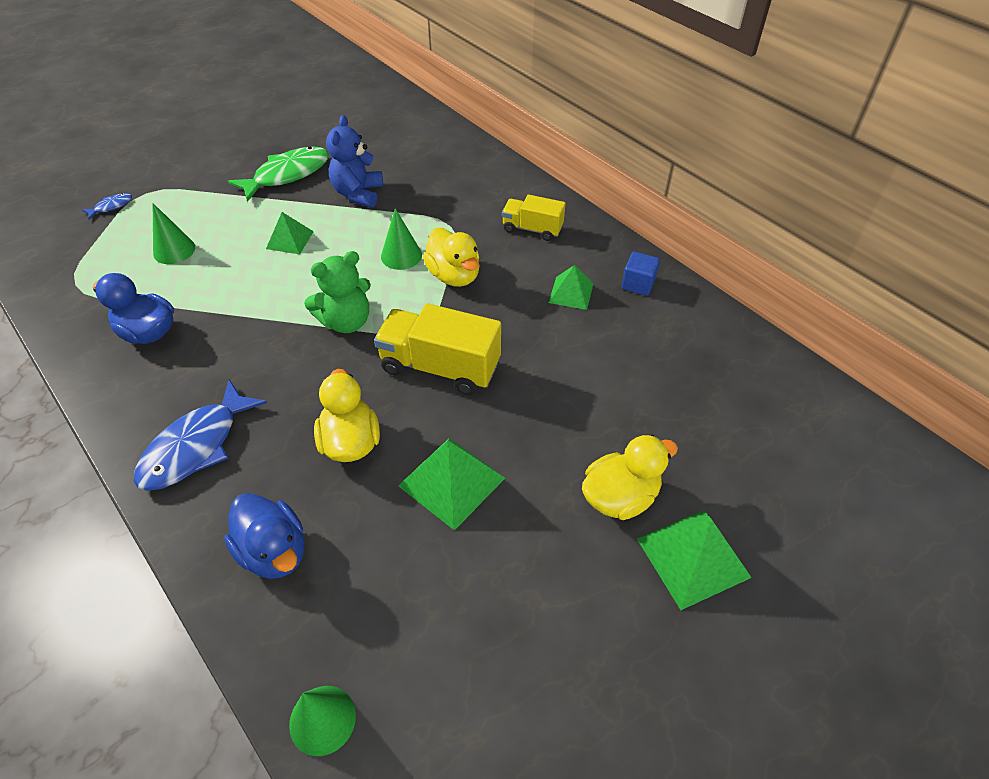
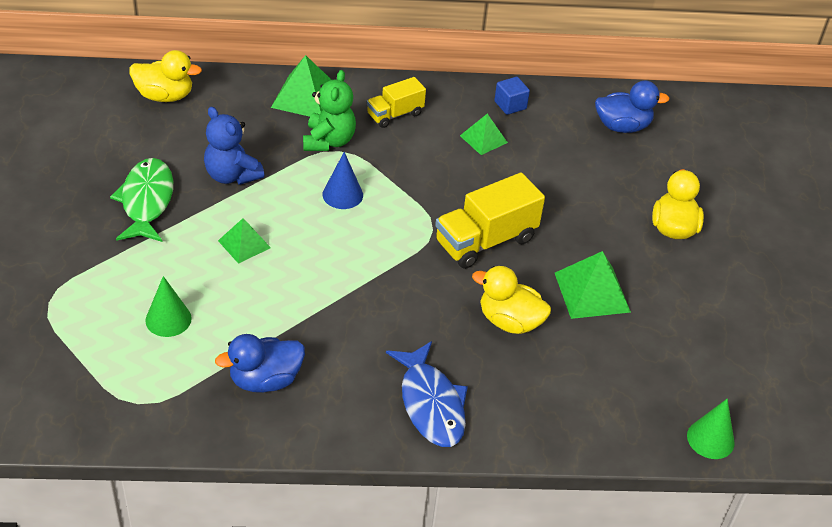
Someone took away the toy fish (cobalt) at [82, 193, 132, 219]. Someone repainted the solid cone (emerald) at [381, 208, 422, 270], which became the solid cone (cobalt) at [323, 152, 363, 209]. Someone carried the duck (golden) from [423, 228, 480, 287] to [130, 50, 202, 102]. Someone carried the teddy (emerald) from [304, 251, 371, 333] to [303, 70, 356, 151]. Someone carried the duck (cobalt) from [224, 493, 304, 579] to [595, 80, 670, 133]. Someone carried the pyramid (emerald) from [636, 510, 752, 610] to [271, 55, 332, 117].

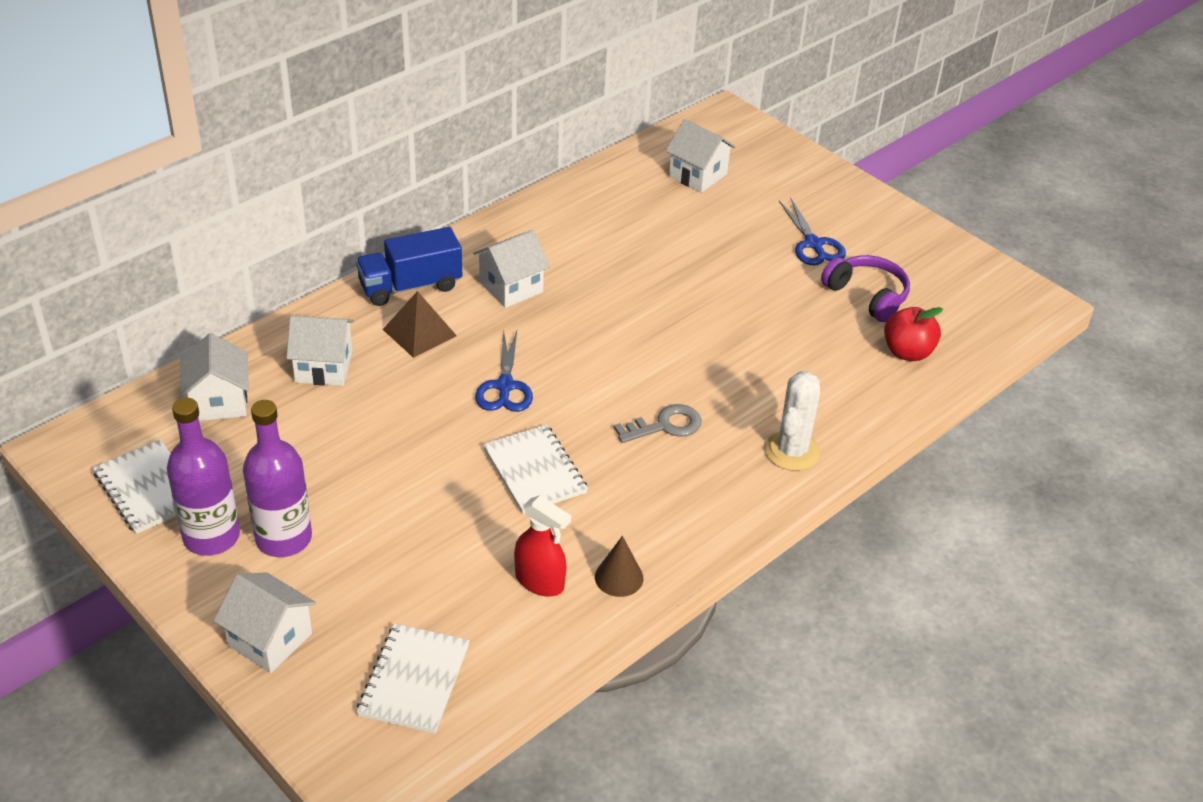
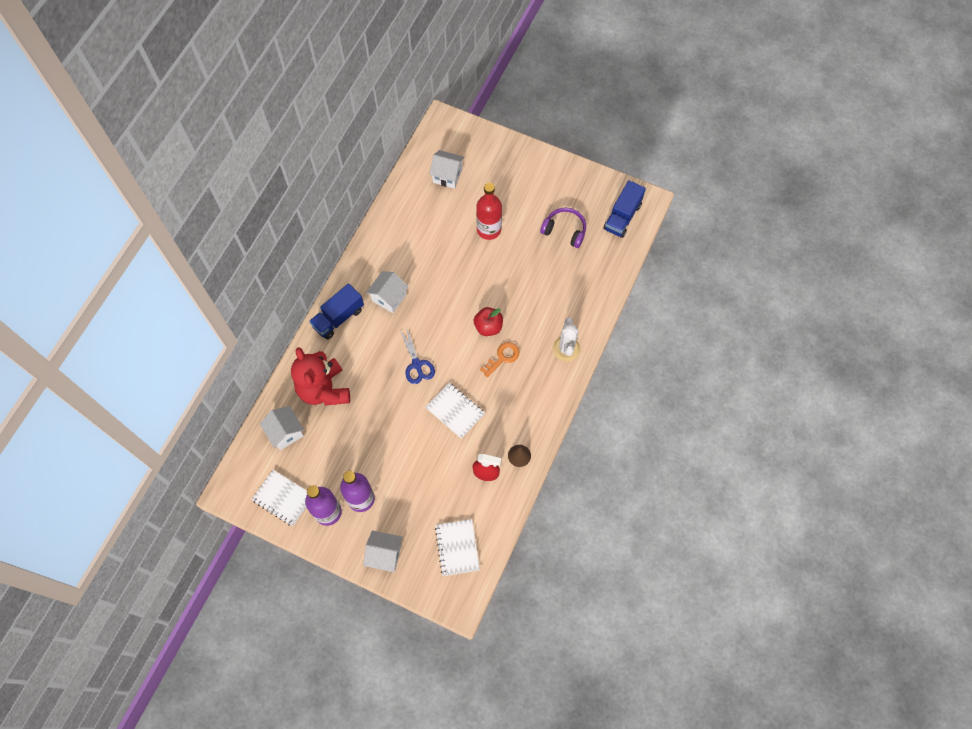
Someone took away the pair of scissors (cobalt) at [779, 198, 846, 265]. Someone took away the pyramid (dark brown) at [382, 291, 457, 358]. Someone carried the apple fruit (crimson) from [884, 307, 943, 361] to [474, 307, 503, 336]. Someone swapped the house (white) at [286, 315, 354, 386] for the teddy (crimson) at [291, 347, 350, 406]. Someone repainted the key (grey) at [614, 404, 701, 443], which became the key (bright orange) at [480, 342, 519, 377]. Someone put down the toy truck (cobalt) at [603, 180, 646, 238]. Someone put down the bottle (crimson) at [476, 183, 502, 240].

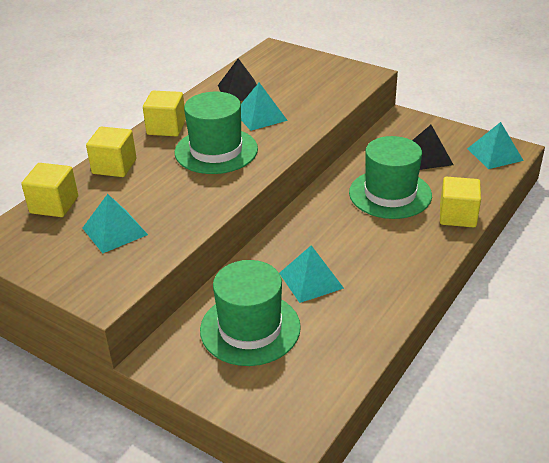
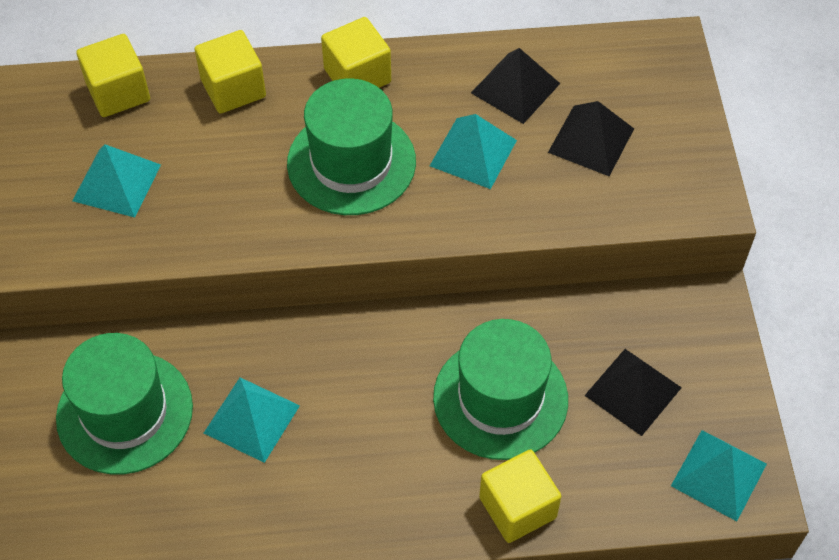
Someone put down the pyramid (ebony) at [548, 101, 634, 176].

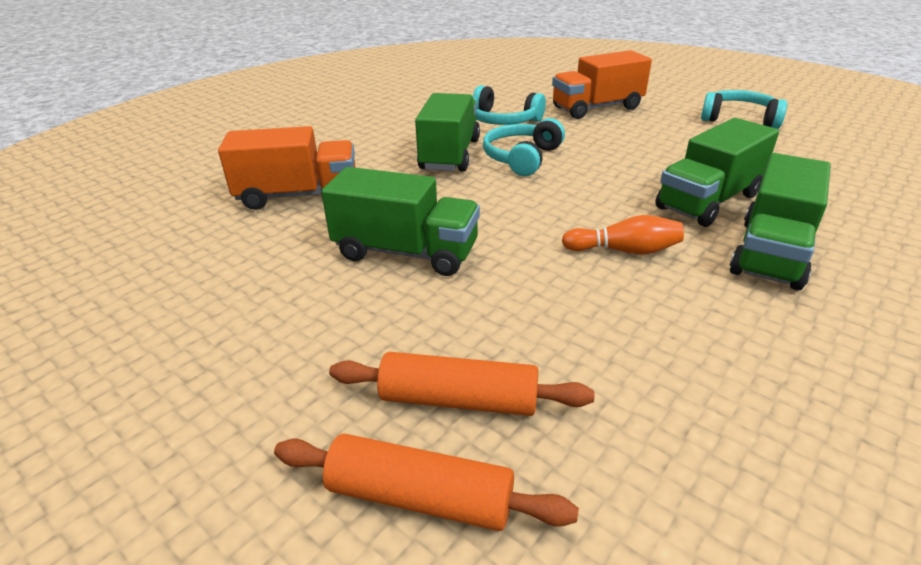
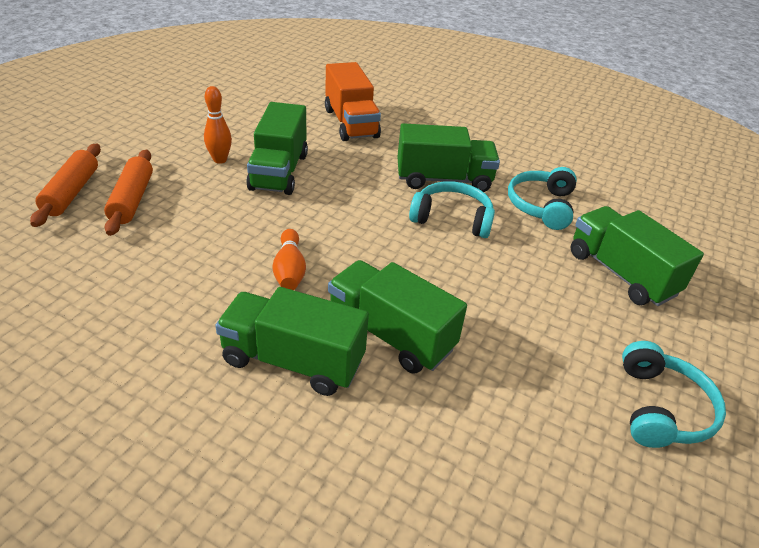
Someone repainted the toy truck (bright orange) at [552, 50, 652, 119], which became the toy truck (emerald) at [571, 206, 704, 306]. Someone put down the skittle (bright orange) at [204, 86, 232, 164].

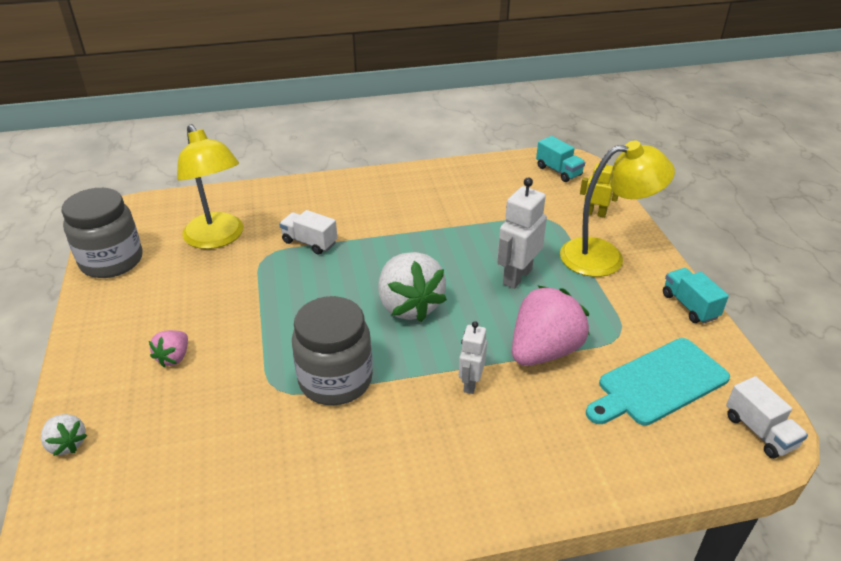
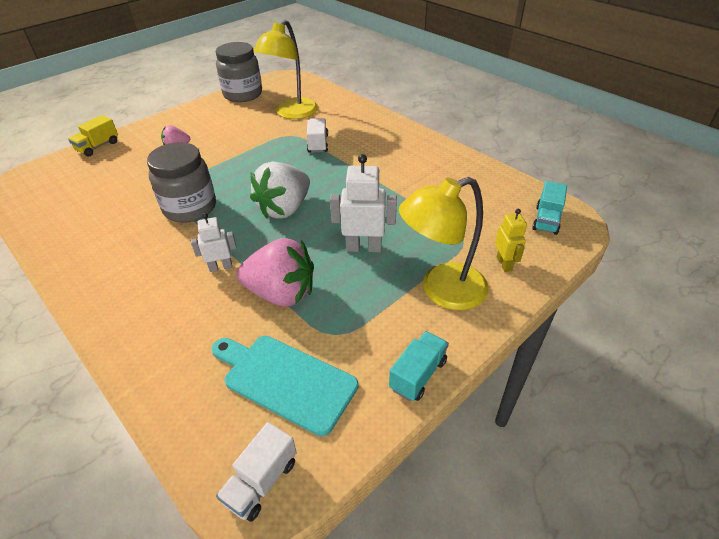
Someone rotated the desk lamp (golden) at [560, 141, 675, 277] by 105 degrees clockwise. Someone swapped the toy strawberry (white) at [41, 414, 87, 456] for the toy truck (golden) at [68, 115, 118, 157].

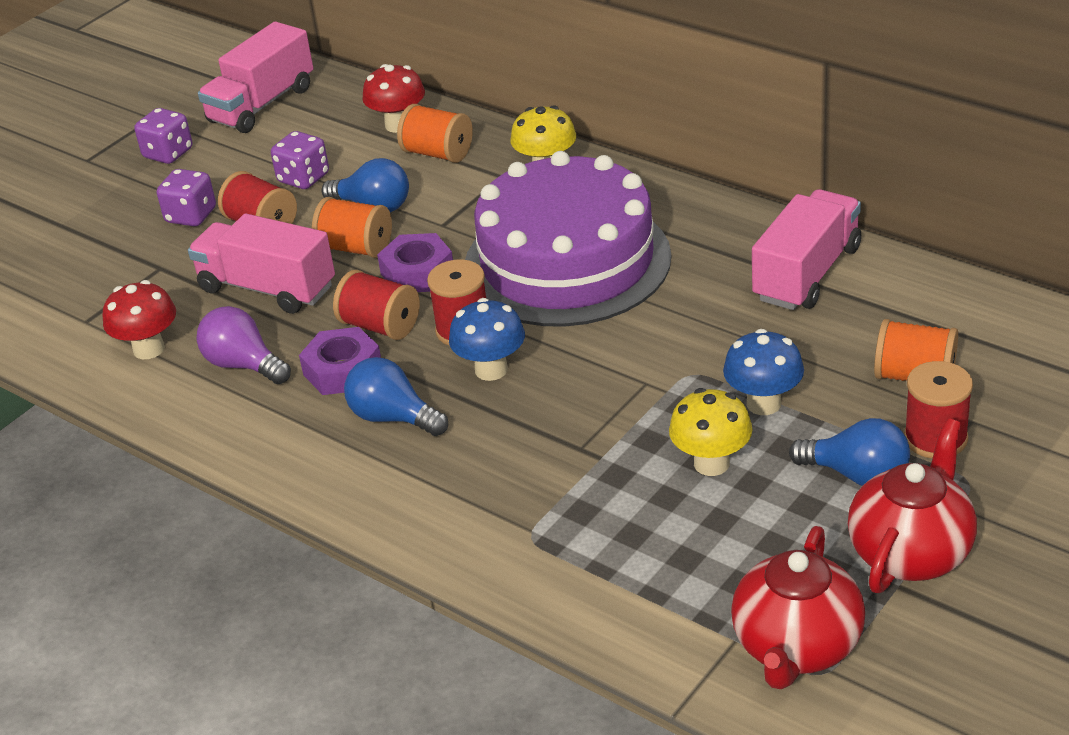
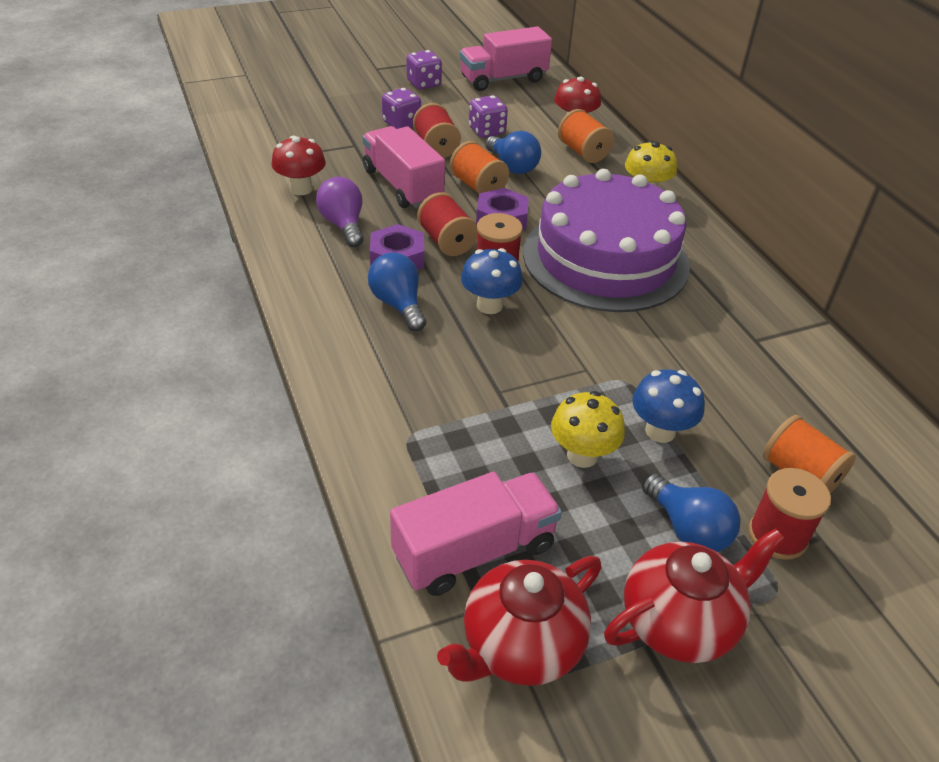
Someone carried the toy truck (rosy) from [752, 189, 861, 310] to [390, 472, 562, 596].

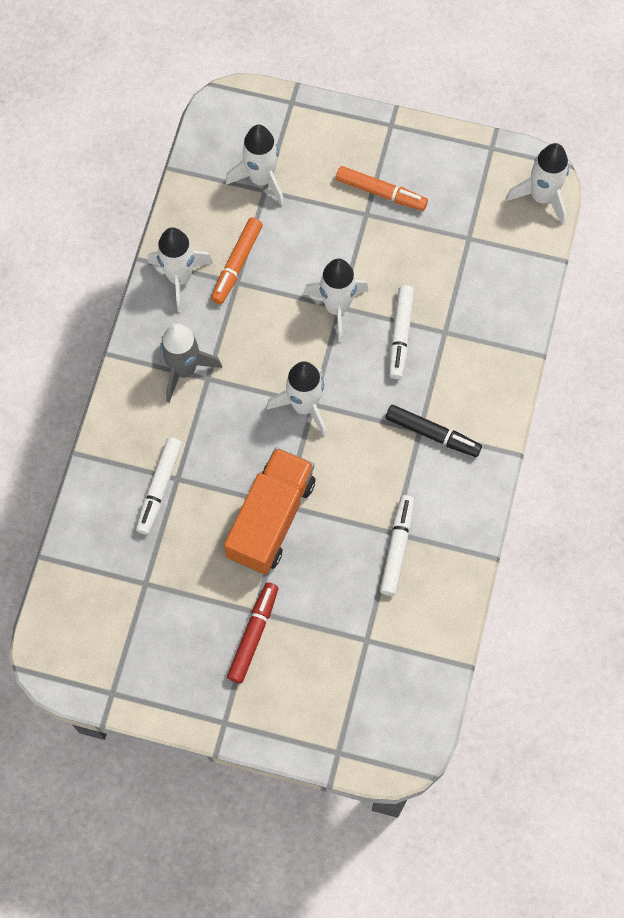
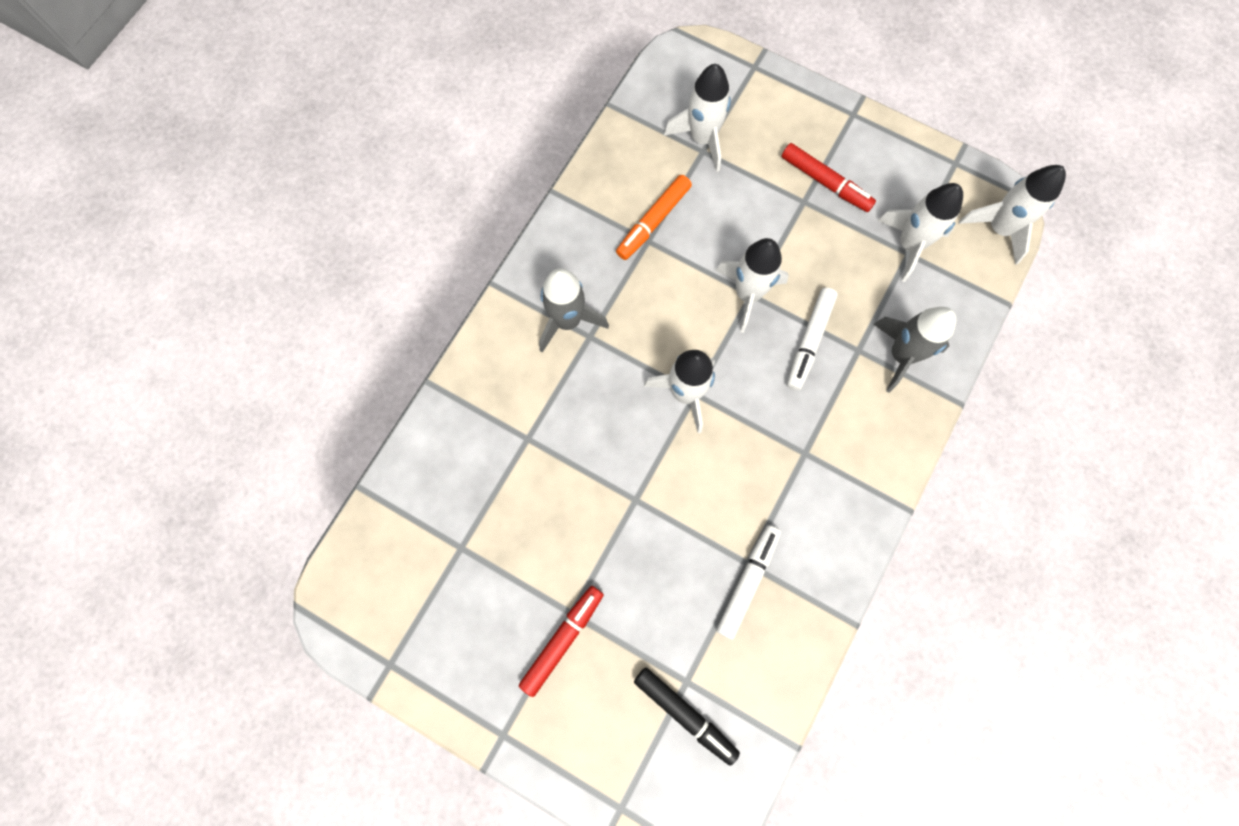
Someone repainted the felt pen (bright orange) at [336, 166, 428, 211], which became the felt pen (crimson) at [782, 143, 876, 212]. Someone carried the toy rocket (white) from [148, 227, 213, 312] to [878, 183, 963, 282]. Someone carried the felt pen (ebony) from [385, 405, 482, 457] to [634, 668, 740, 766]. Someone took away the felt pen (white) at [136, 437, 182, 535]. Someone took away the toy truck (bright orange) at [224, 447, 315, 574]. Someone put down the toy rocket (grey) at [873, 307, 956, 393].

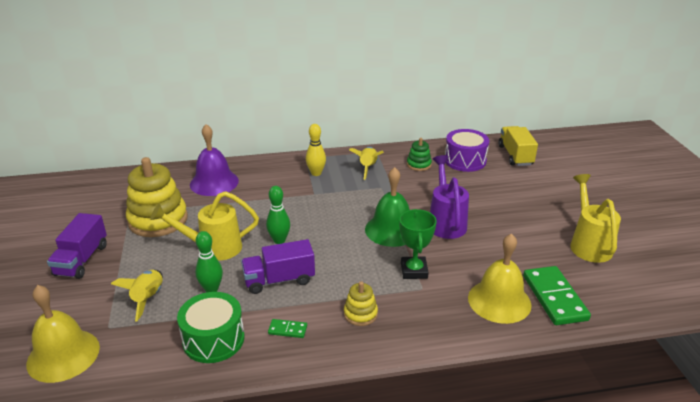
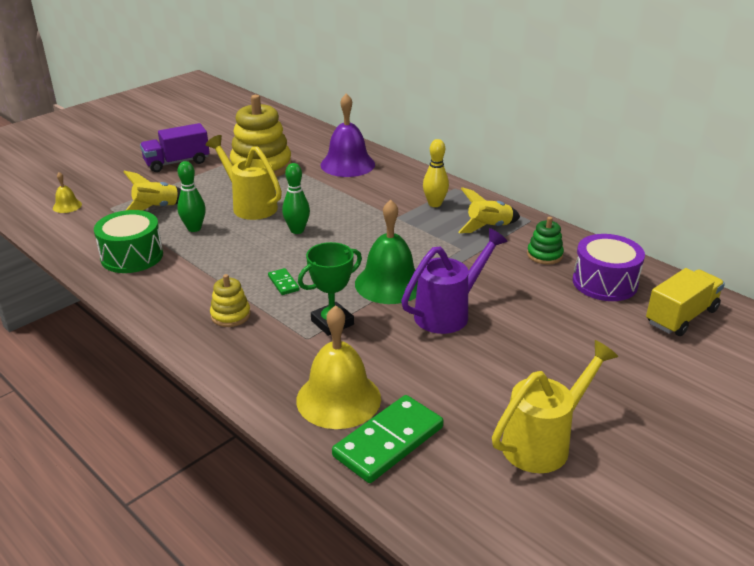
Someone took away the toy truck (royal purple) at [241, 239, 315, 294]. Someone scaled the hand bell (golden) at [26, 285, 100, 383] by 0.46. Someone carried the domino piece (emerald) from [268, 319, 307, 338] to [268, 268, 300, 295].

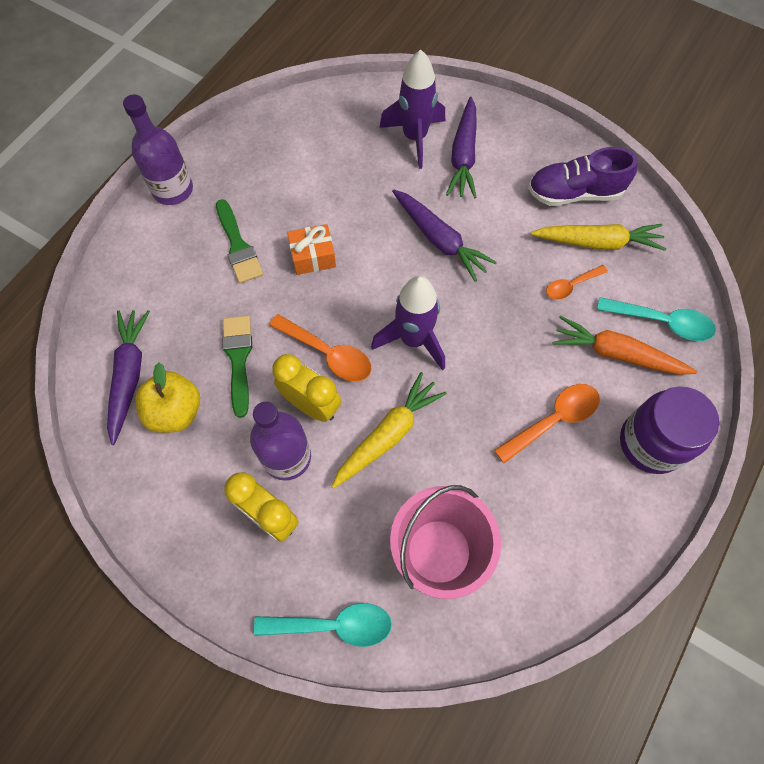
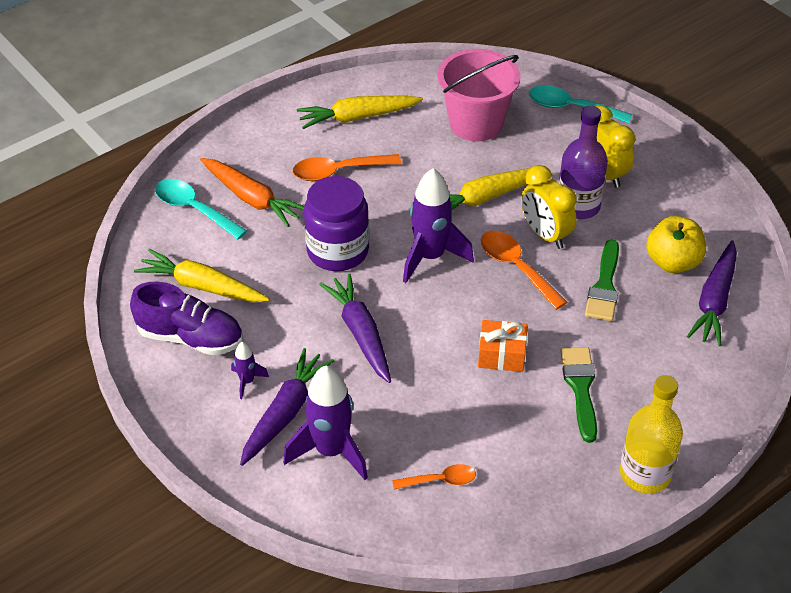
Someone repainted the bottle (royal purple) at [123, 95, 193, 205], which became the bottle (golden) at [620, 375, 683, 494]. Someone carried the teaspoon (bright orange) from [546, 265, 608, 300] to [392, 464, 476, 489]. Someone carried the jar (royal purple) from [620, 386, 719, 474] to [304, 176, 369, 271]. Someone put down the root vegetable (golden) at [297, 96, 423, 129]. Someone put down the toy rocket (royal purple) at [231, 342, 269, 399].

